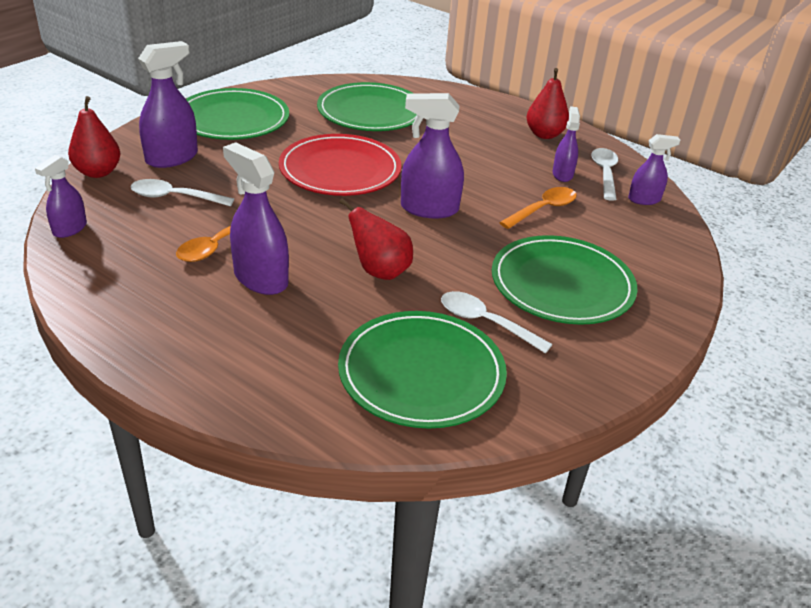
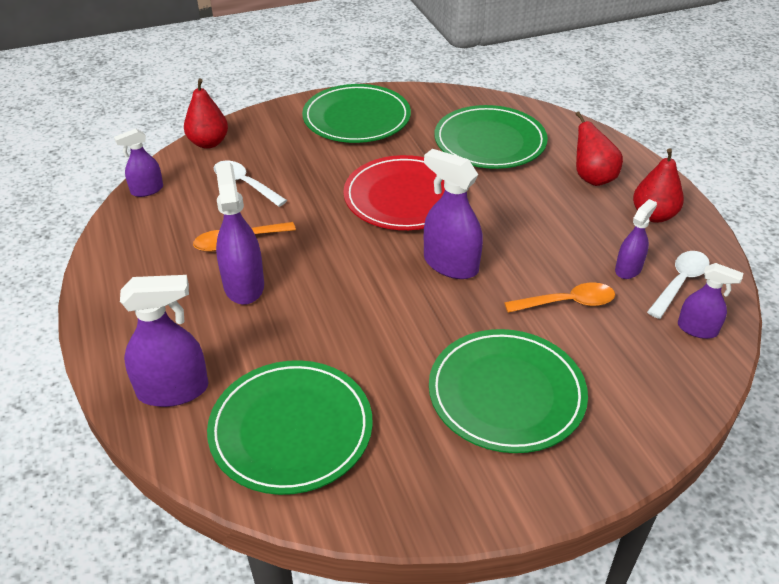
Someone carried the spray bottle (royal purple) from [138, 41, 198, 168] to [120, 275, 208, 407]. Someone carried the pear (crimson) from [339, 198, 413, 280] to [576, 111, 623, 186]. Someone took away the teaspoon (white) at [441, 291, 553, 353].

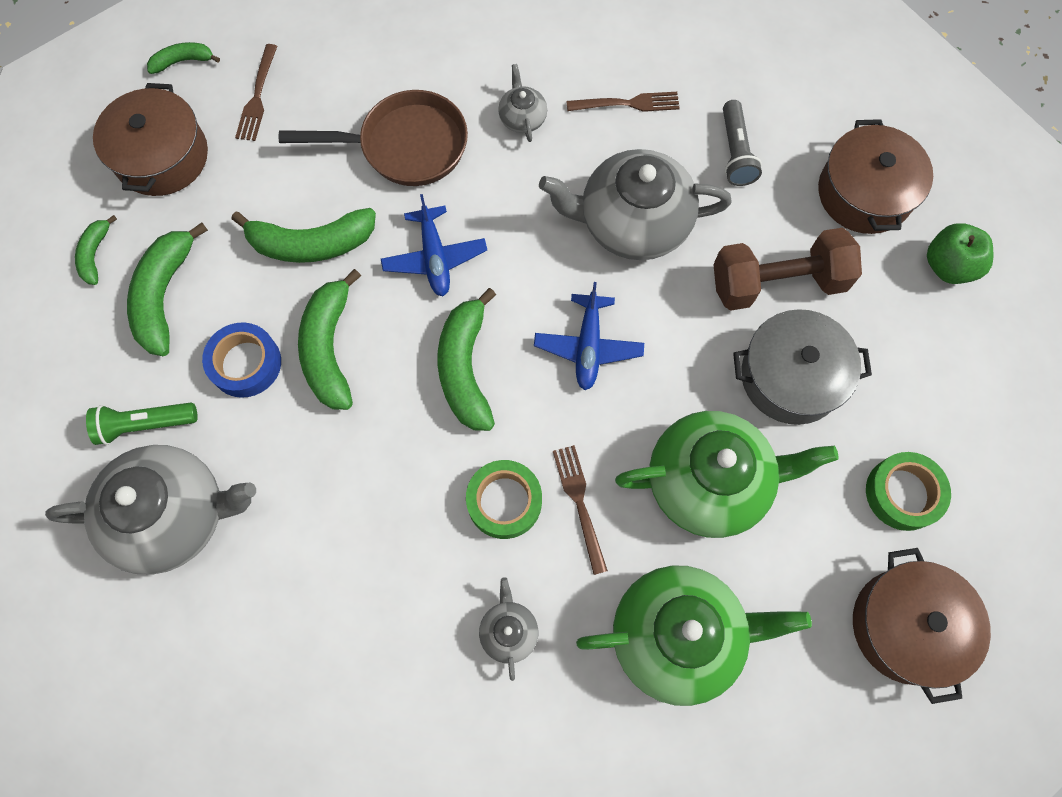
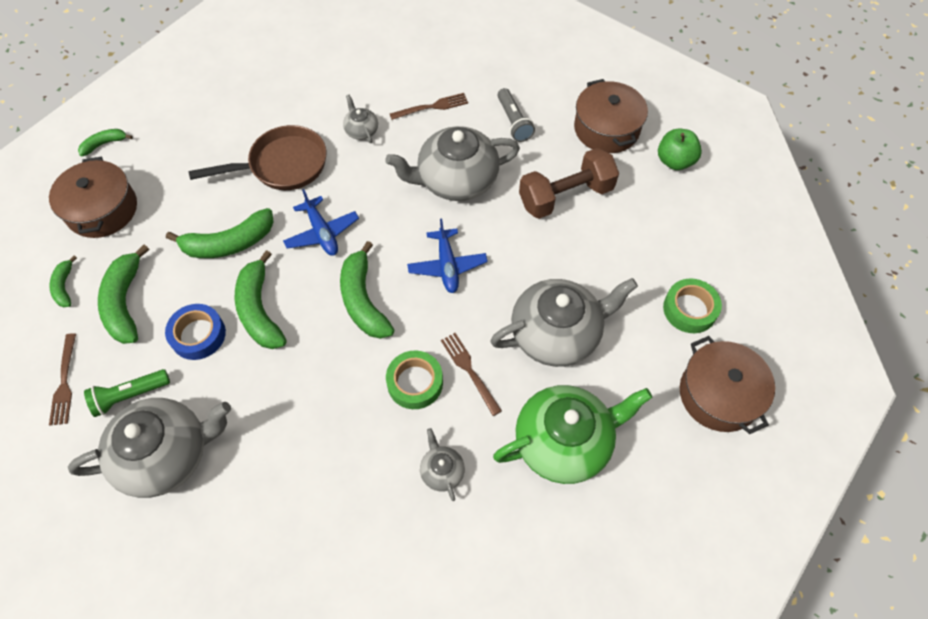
Someone carried the fork (dark brown) from [235, 44, 277, 141] to [49, 333, 76, 426]. Someone took away the cooking pot (grey) at [733, 309, 872, 425]. Someone repainted the china teapot (emerald) at [615, 411, 839, 538], which became the china teapot (grey) at [490, 278, 638, 367].

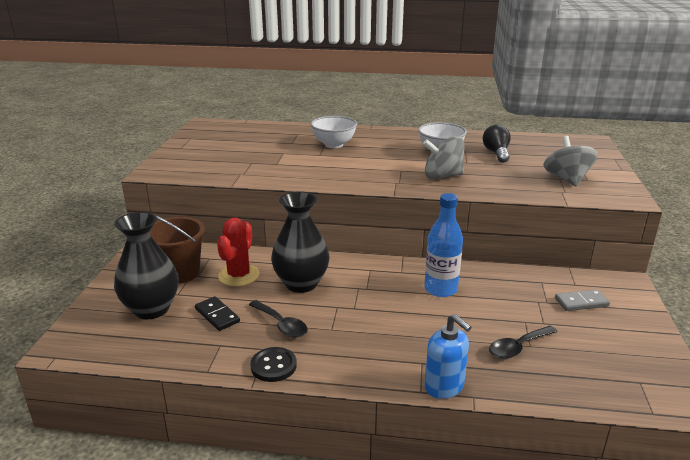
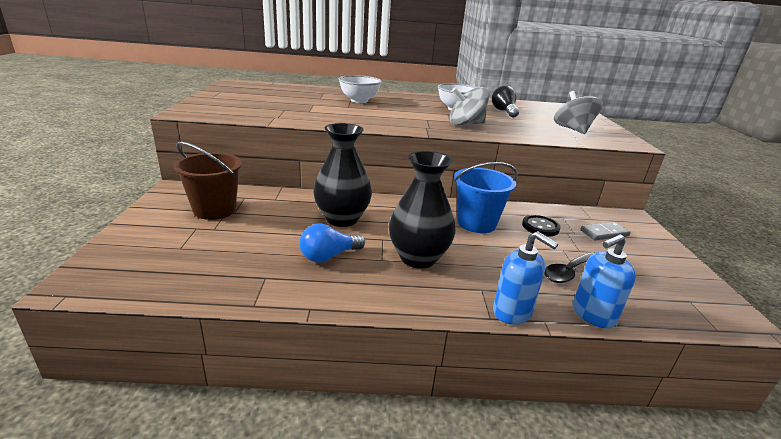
Someone swapped the bottle (cobalt) at [424, 193, 463, 297] for the sand bucket (cobalt) at [454, 162, 518, 233]. Someone carried the flower vase (ebony) from [114, 212, 179, 319] to [389, 151, 456, 269]. Someone took away the saguaro cactus (crimson) at [217, 218, 259, 287]. Someone took away the domino piece (ebony) at [195, 296, 240, 331]. Someone swapped the teaspoon (ebony) at [249, 300, 308, 338] for the lightbulb (cobalt) at [300, 223, 365, 262]. Someone carried the shirt button (ebony) from [250, 347, 297, 382] to [522, 215, 561, 236]. Someone put down the soap dispenser (cobalt) at [573, 235, 636, 329].

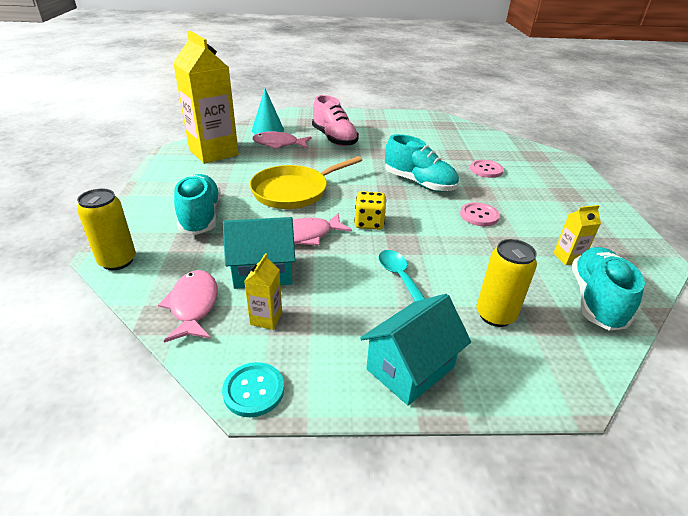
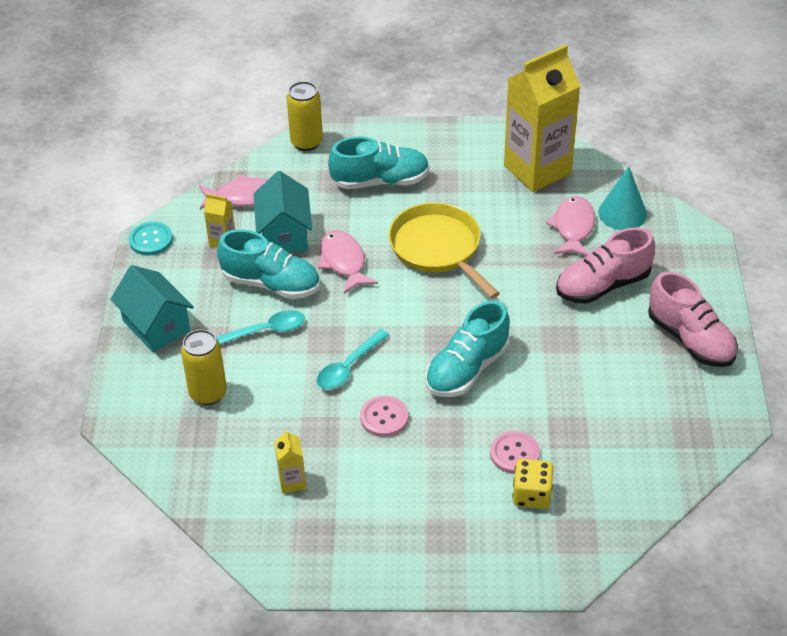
Someone carried the game die (golden) from [354, 191, 386, 230] to [512, 459, 553, 509]. Someone carried the lace-up shoe (turquoise) from [572, 247, 645, 331] to [217, 229, 320, 299]. Someone put down the lace-up shoe (rosy) at [648, 271, 738, 367]. Someone put down the teaspoon (turquoise) at [317, 329, 389, 389].

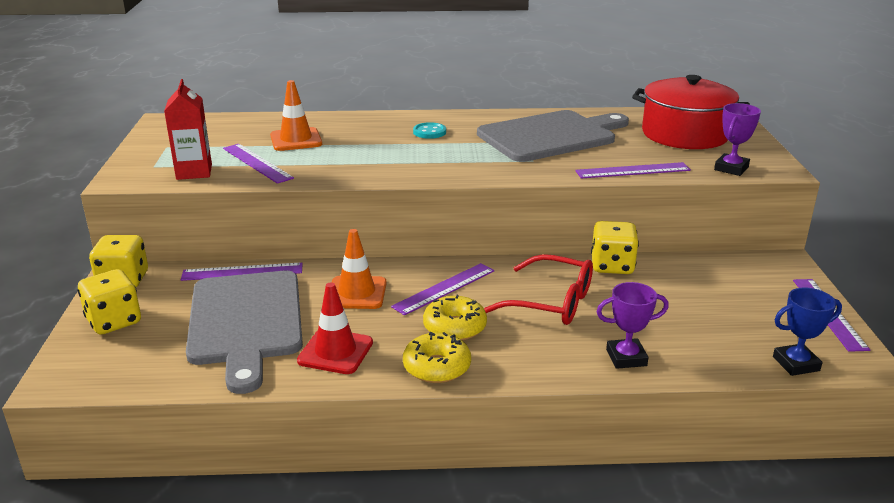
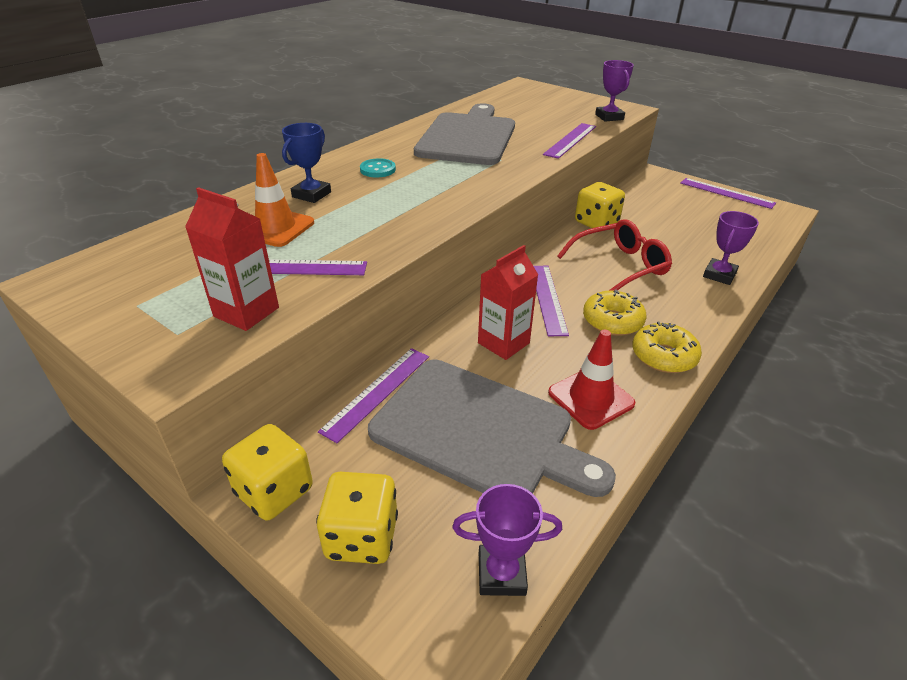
Someone took away the cooking pot (crimson) at [632, 75, 750, 149]. Someone swapped the road cone (bright orange) at [332, 229, 387, 309] for the juice carton (crimson) at [478, 245, 538, 360]. Someone carried the award cup (cobalt) from [773, 287, 842, 376] to [282, 123, 331, 203]. Someone put down the award cup (royal purple) at [452, 484, 562, 596].

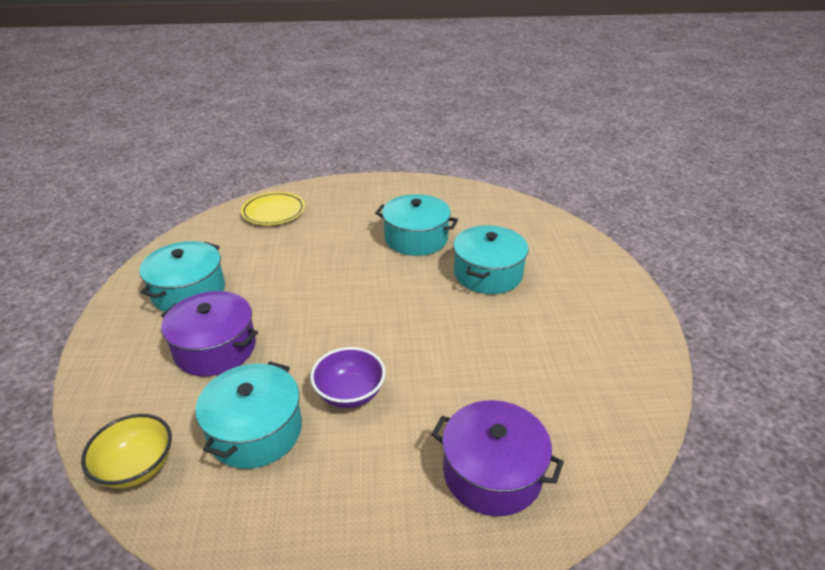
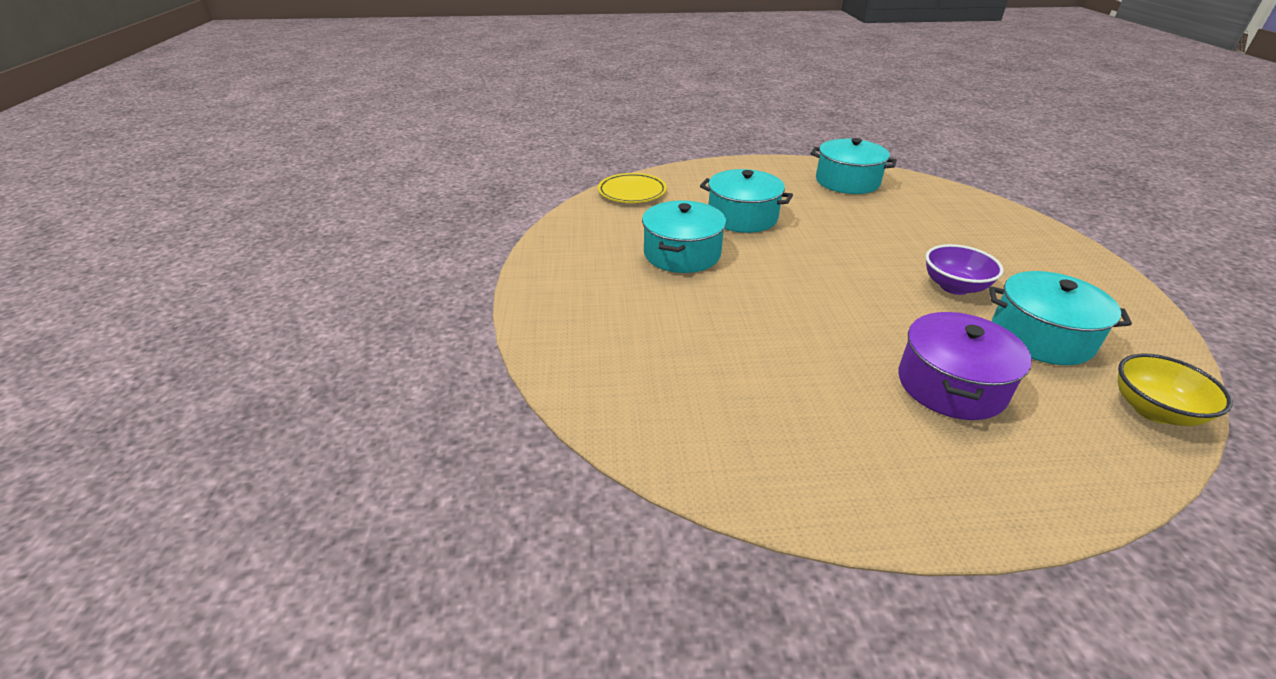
Someone carried the flat dish (golden) from [241, 192, 305, 225] to [598, 173, 667, 203]. Someone carried the cooking pot (turquoise) from [139, 241, 225, 312] to [811, 138, 897, 194]. Someone took away the cooking pot (royal purple) at [431, 400, 564, 516].

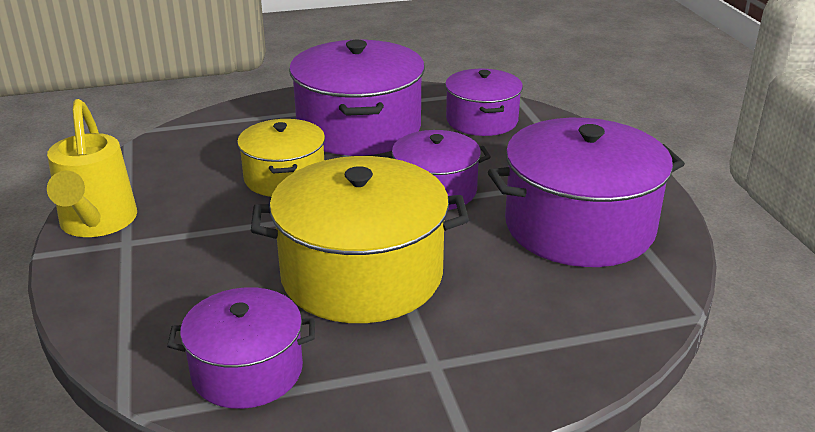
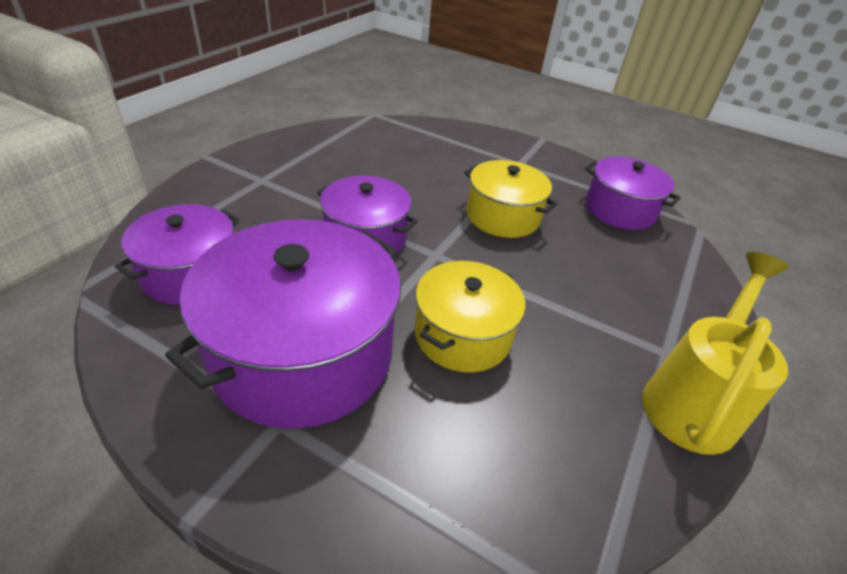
Someone took away the cooking pot (royal purple) at [488, 118, 685, 267]. Someone scaled the cooking pot (golden) at [251, 156, 469, 323] by 0.59.

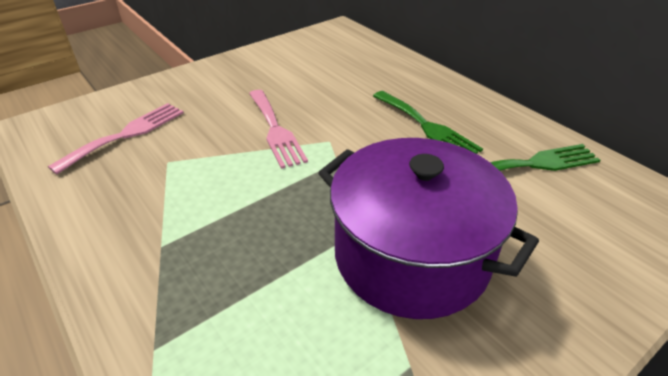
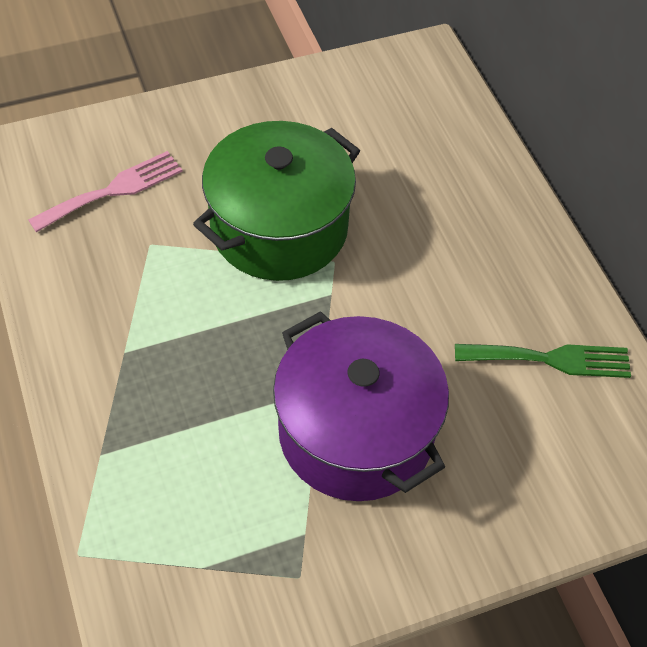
Someone swapped the fork (rosy) at [249, 90, 308, 169] for the cooking pot (emerald) at [193, 121, 360, 281]. Someone took away the fork (emerald) at [373, 91, 483, 154].

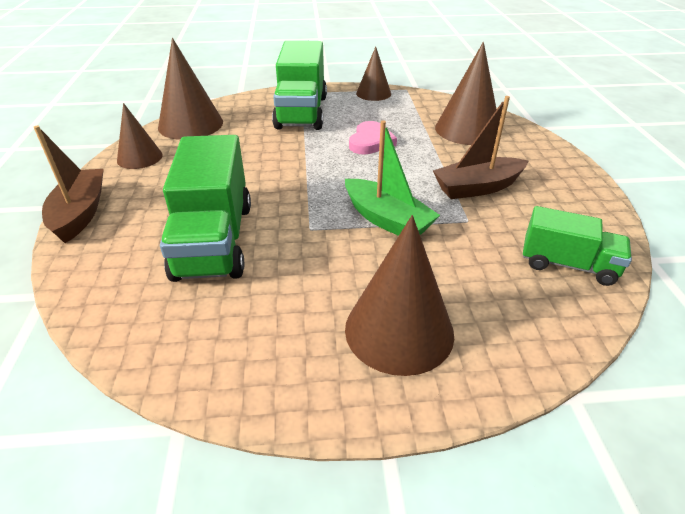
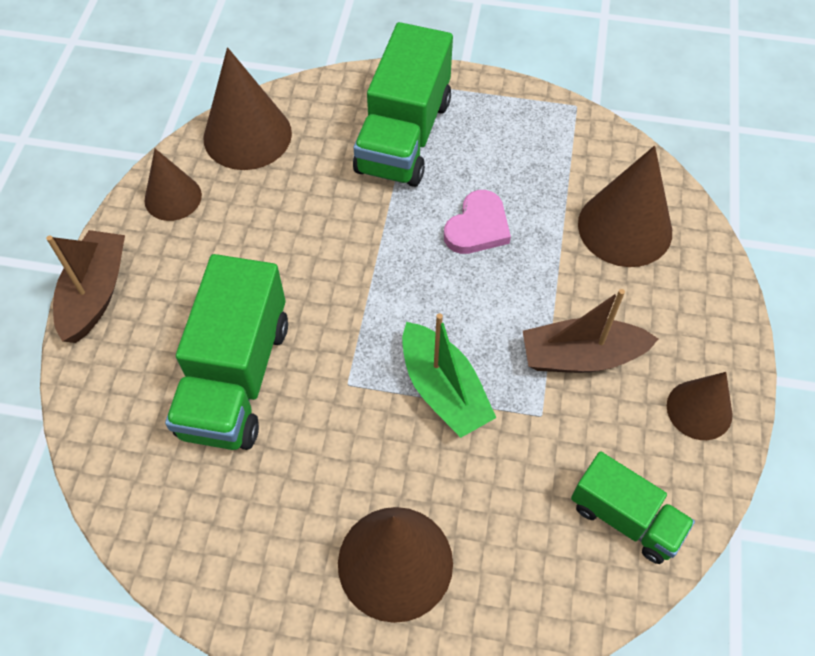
Someone carried the solid cone (dark brown) from [356, 47, 391, 101] to [667, 372, 733, 440].

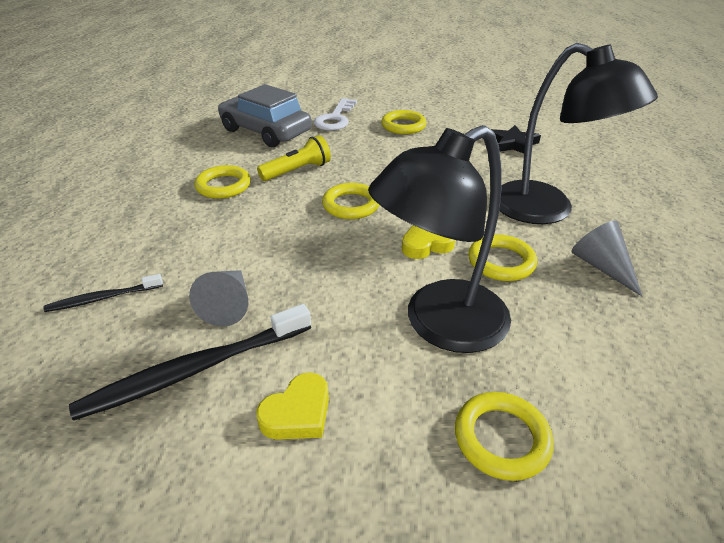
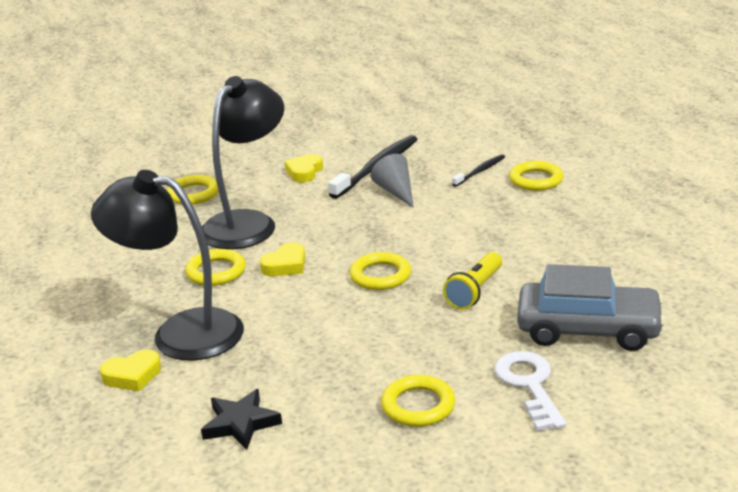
Someone carried the hoop (golden) from [194, 165, 251, 199] to [509, 161, 563, 191]. Someone took away the solid cone (grey) at [572, 220, 642, 296]. Someone put down the heart shape (golden) at [100, 349, 161, 391].

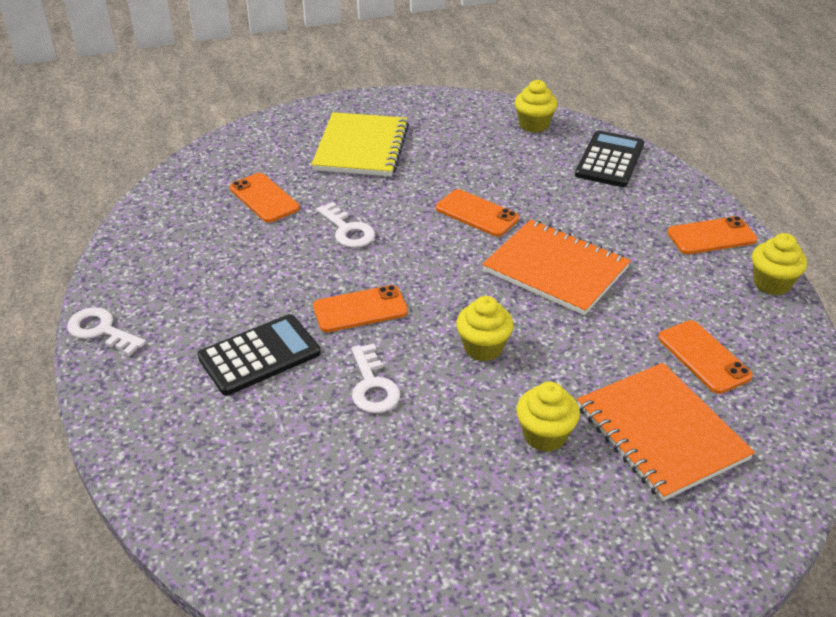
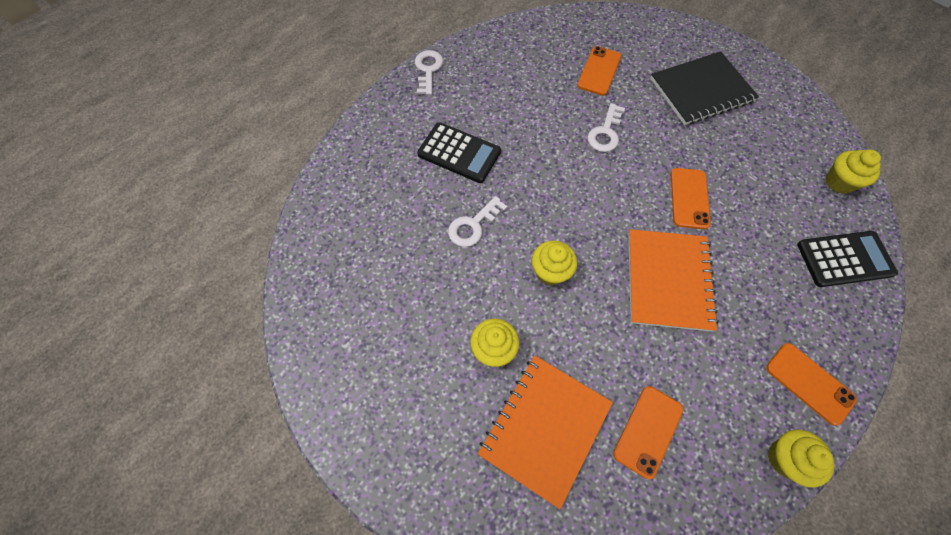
Someone repainted the notepad (golden) at [311, 112, 409, 176], which became the notepad (ebony) at [650, 51, 759, 125]. Someone took away the phone (bright orange) at [313, 285, 408, 332].

